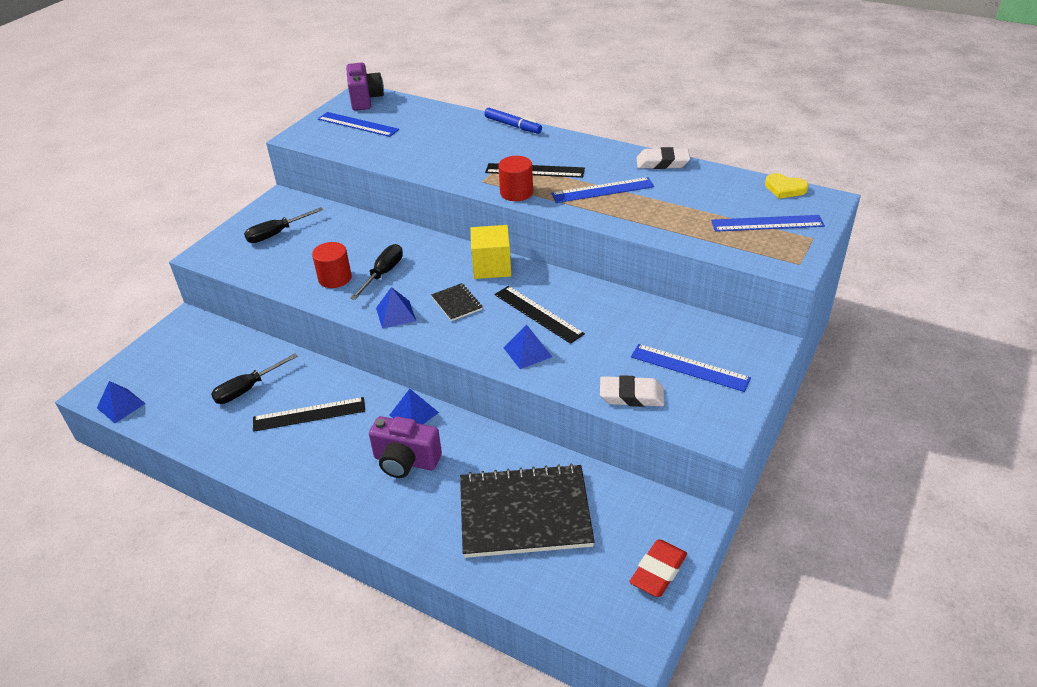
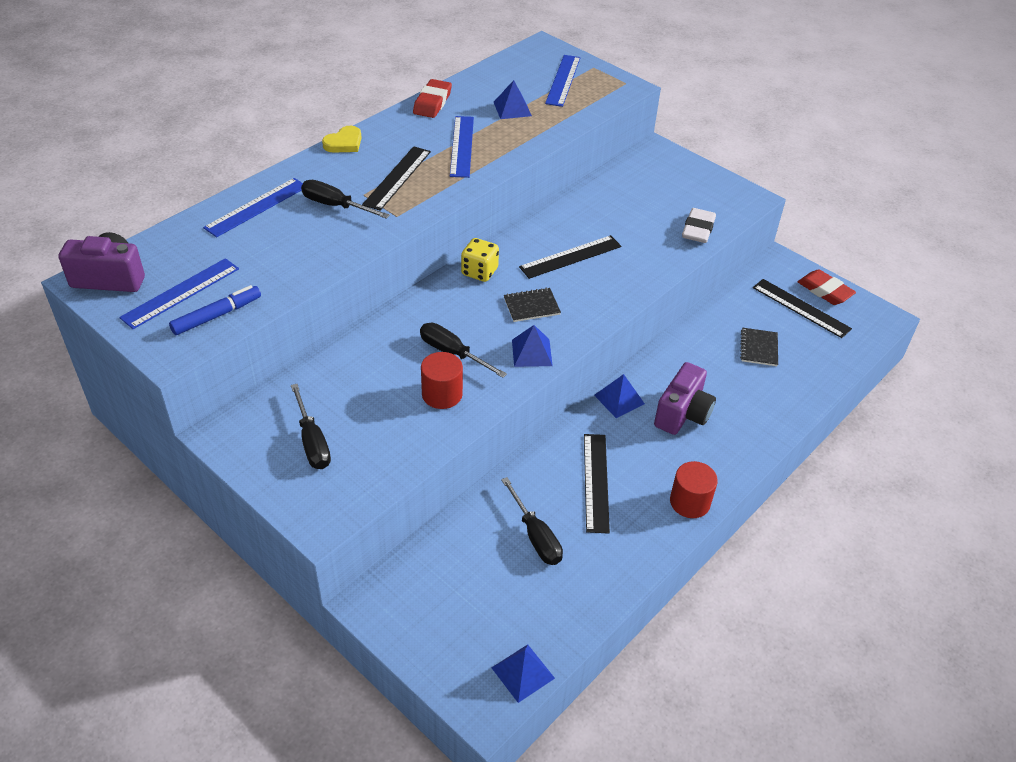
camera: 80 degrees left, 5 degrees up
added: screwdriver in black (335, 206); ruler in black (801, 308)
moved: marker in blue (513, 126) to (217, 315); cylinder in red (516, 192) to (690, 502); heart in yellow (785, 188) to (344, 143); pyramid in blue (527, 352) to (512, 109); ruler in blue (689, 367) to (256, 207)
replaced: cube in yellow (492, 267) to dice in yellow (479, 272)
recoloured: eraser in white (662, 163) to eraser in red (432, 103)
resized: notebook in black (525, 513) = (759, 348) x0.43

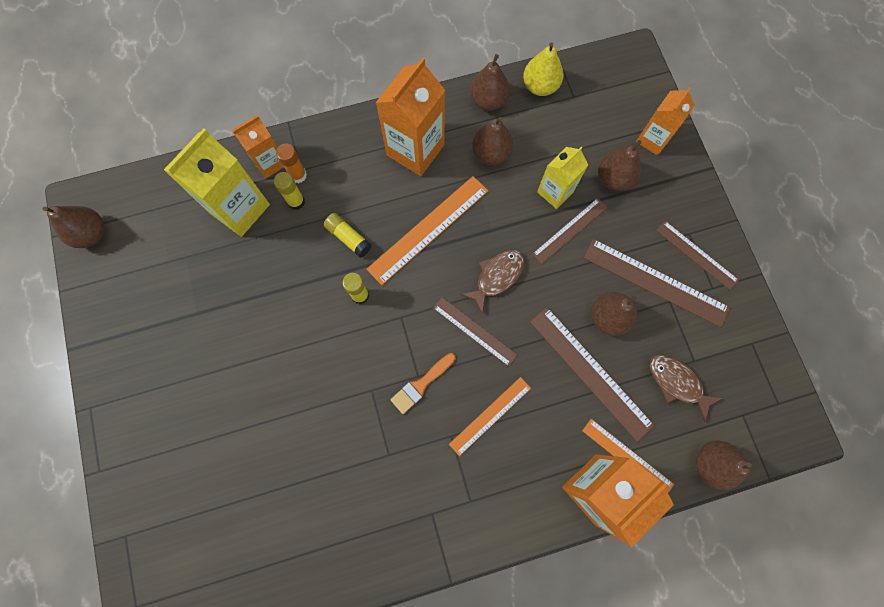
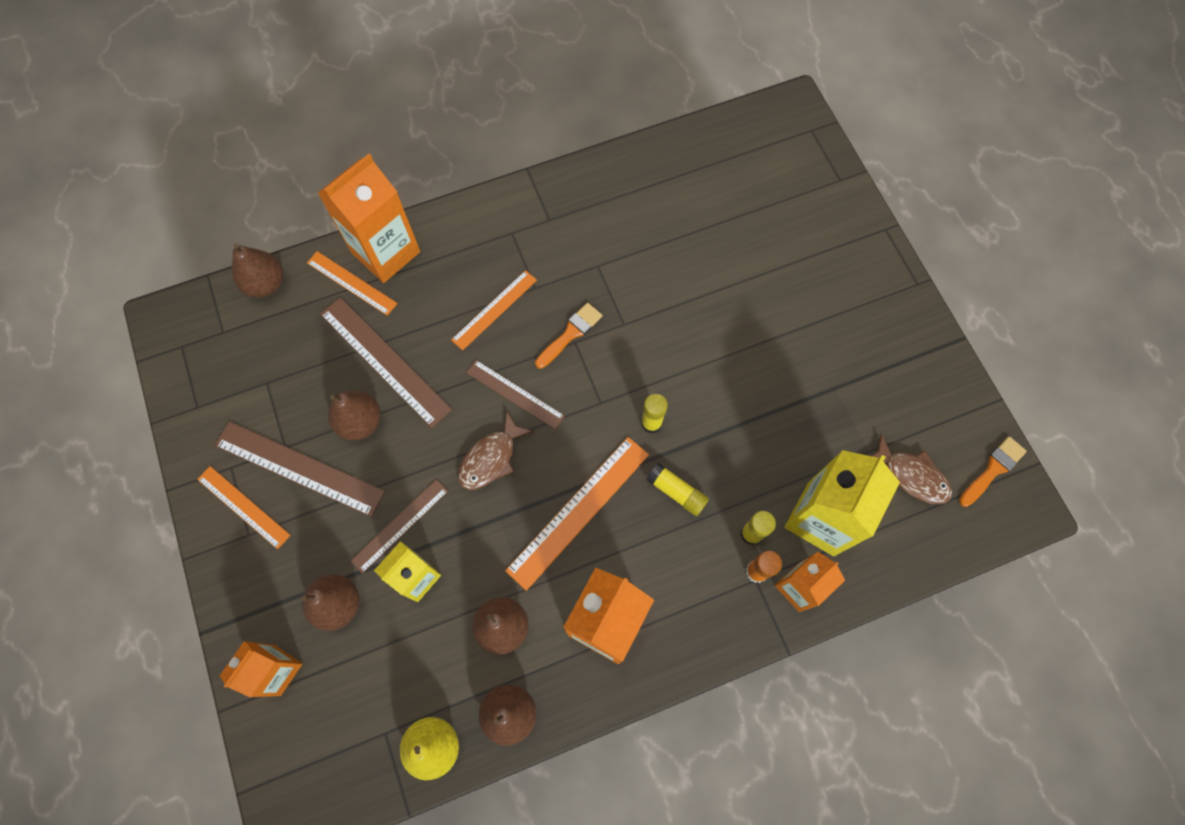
camera: 175 degrees right, 5 degrees down
moved: fish in brown (677, 383) to (911, 475)
replaced: pear in brown (91, 234) to brush in orange (992, 470)
recoloured: ruler in brown (696, 255) to ruler in orange (243, 507)

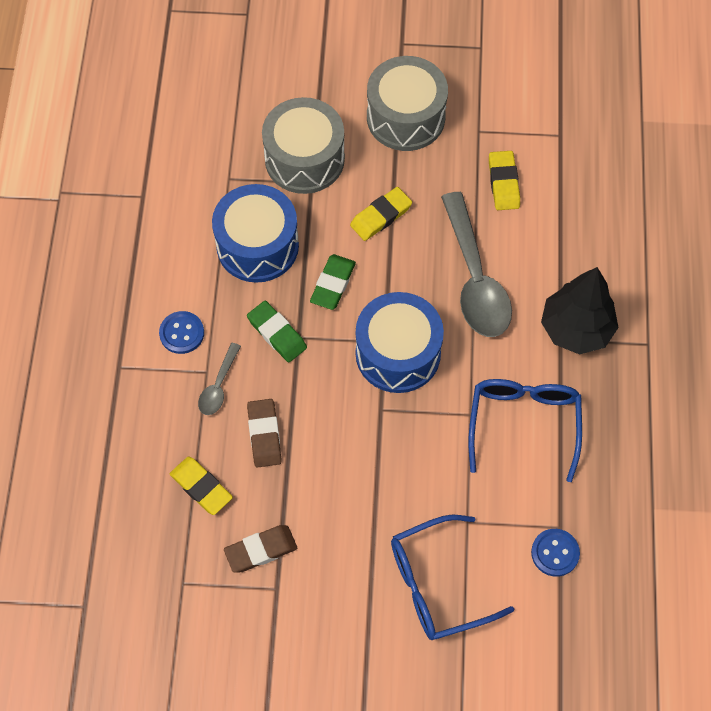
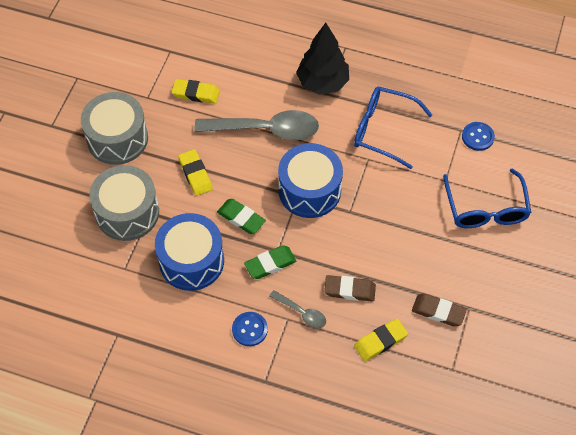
camera: 75 degrees left, 5 degrees down
turned: eraser in brown (261, 550) = (438, 311) 60 degrees counterclockwise

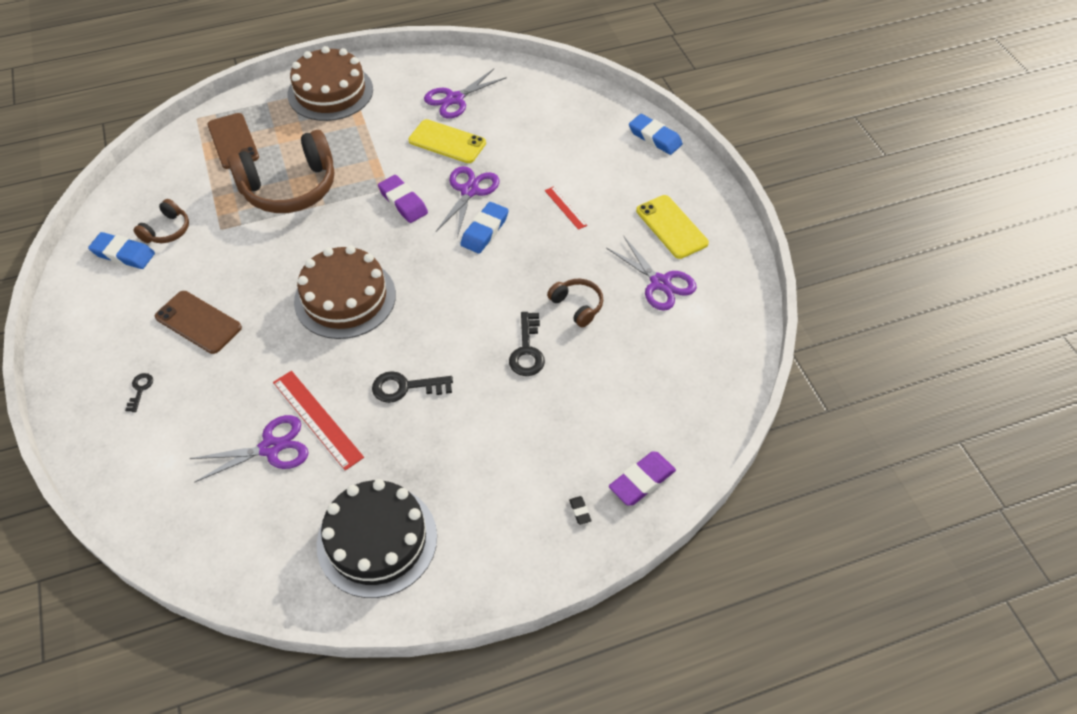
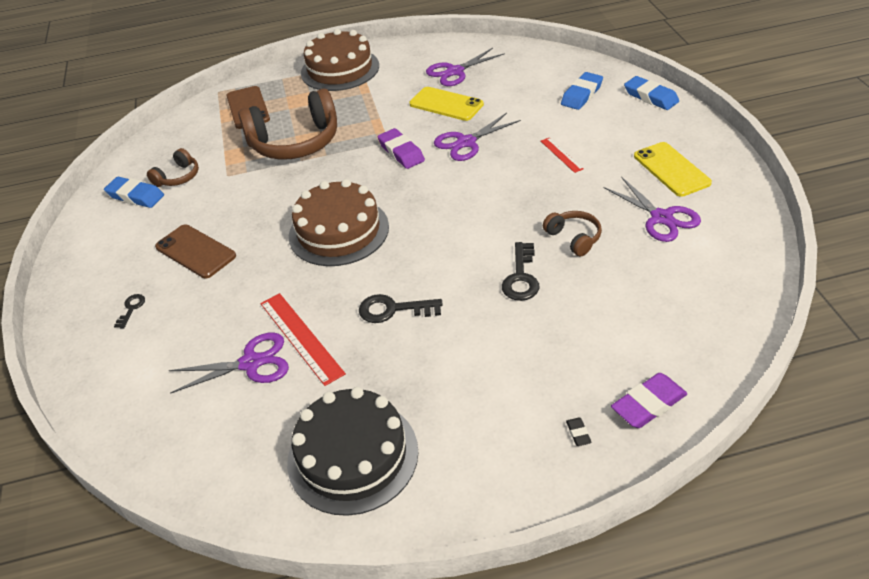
camera: 10 degrees right, 10 degrees down
moved: eraser in blue (484, 231) to (581, 94)
turned: scissors in purple (469, 191) = (466, 142) 150 degrees counterclockwise

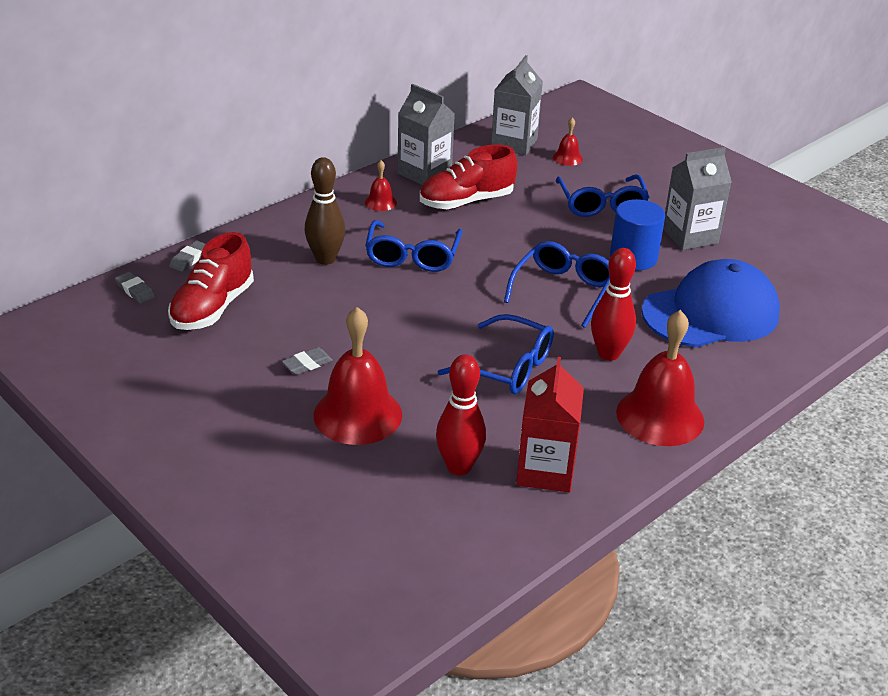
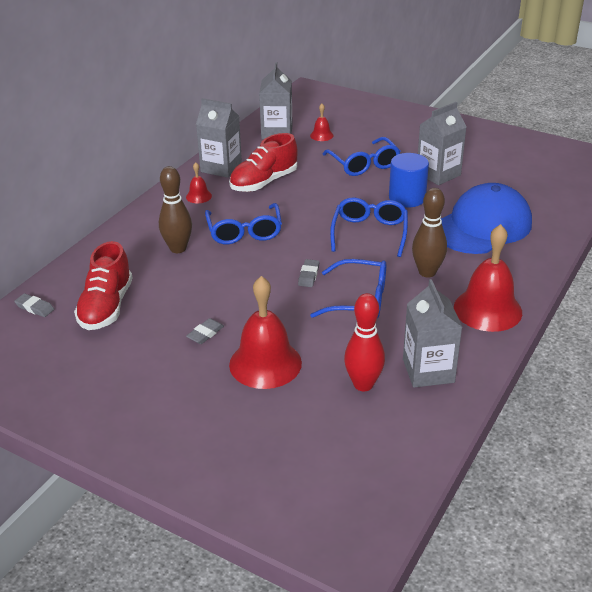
camera: 15 degrees left, 0 degrees up
moved: eraser in grey (189, 259) to (308, 275)
recoloured: bowling pin in red (608, 354) to bowling pin in brown (427, 272); carton in red (545, 471) to carton in grey (428, 371)

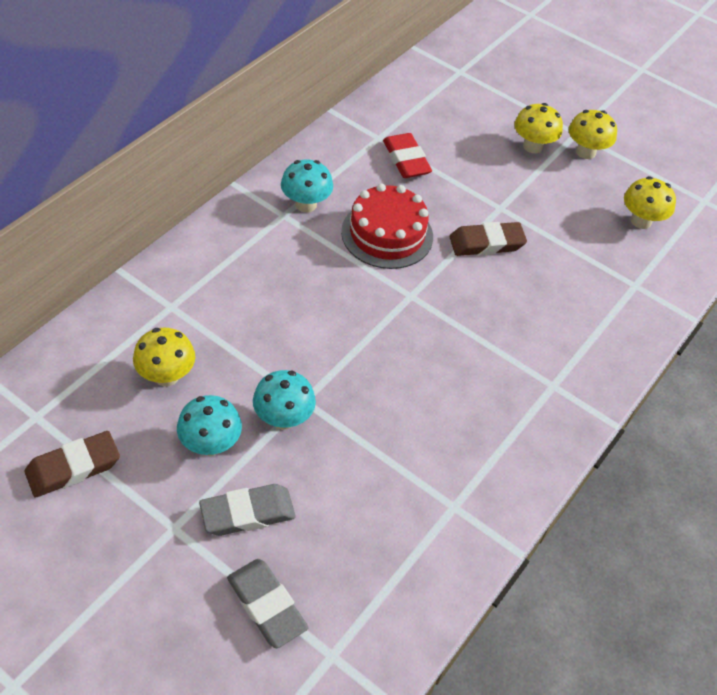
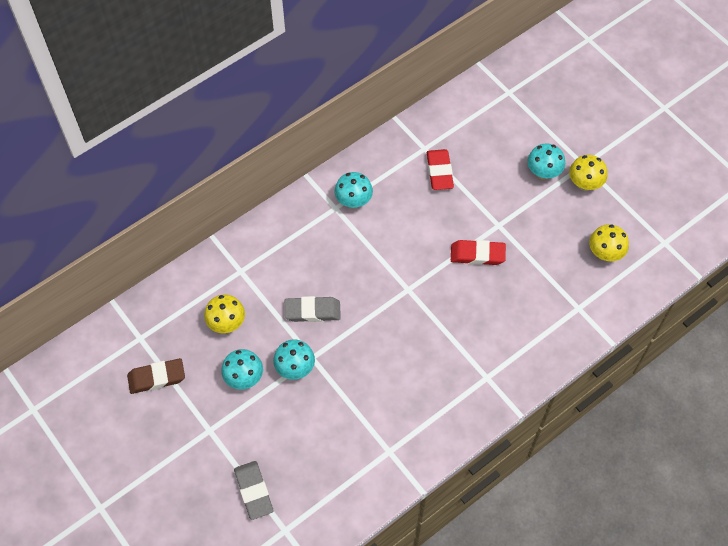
camera: 20 degrees right, 10 degrees up
removed: cake in red (387, 234)
moved: eraser in grey (247, 513) to (312, 311)
recoloured: mushroom in yellow (532, 146) to mushroom in turquoise (543, 172); eraser in brown (486, 243) to eraser in red (477, 255)

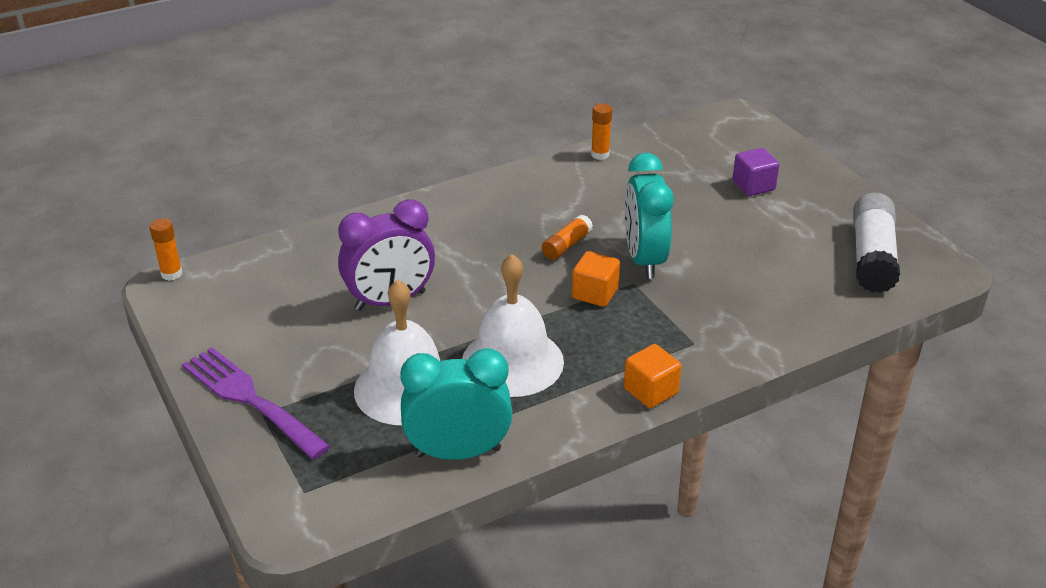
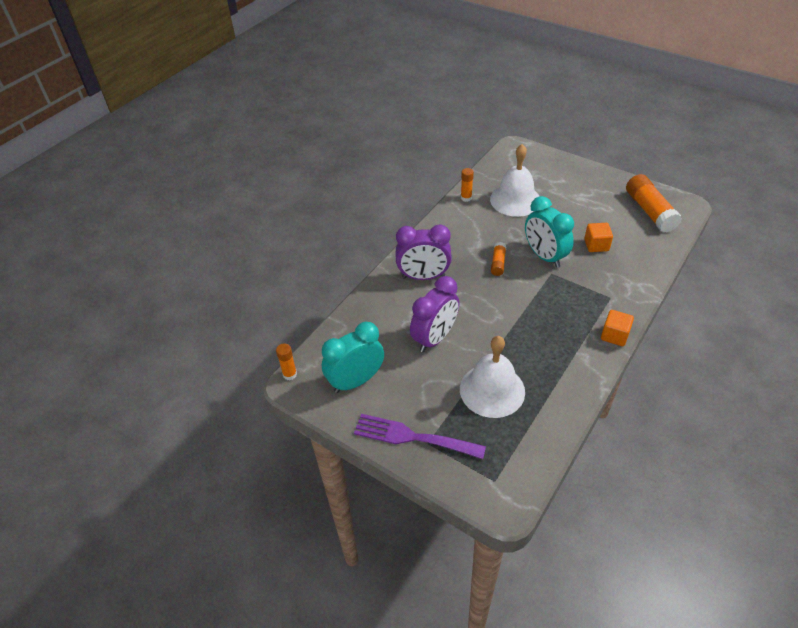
camera: 25 degrees left, 10 degrees up
removed: cube in purple (753, 186)
added: clock in purple (423, 277)
moved: cube in orange (595, 293) to (596, 245); bell in white (512, 361) to (515, 200); clock in turquoise (458, 452) to (356, 381)
recoloured: glue stick in white (872, 257) to glue stick in orange (649, 211)

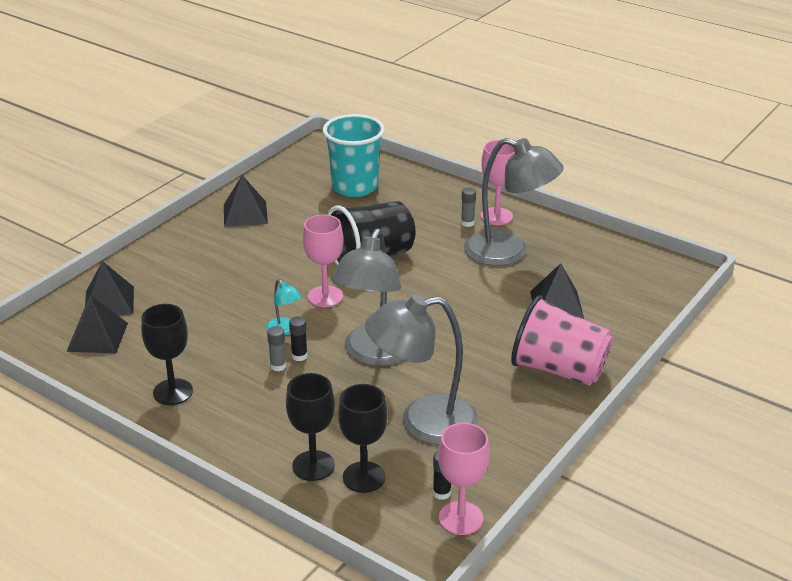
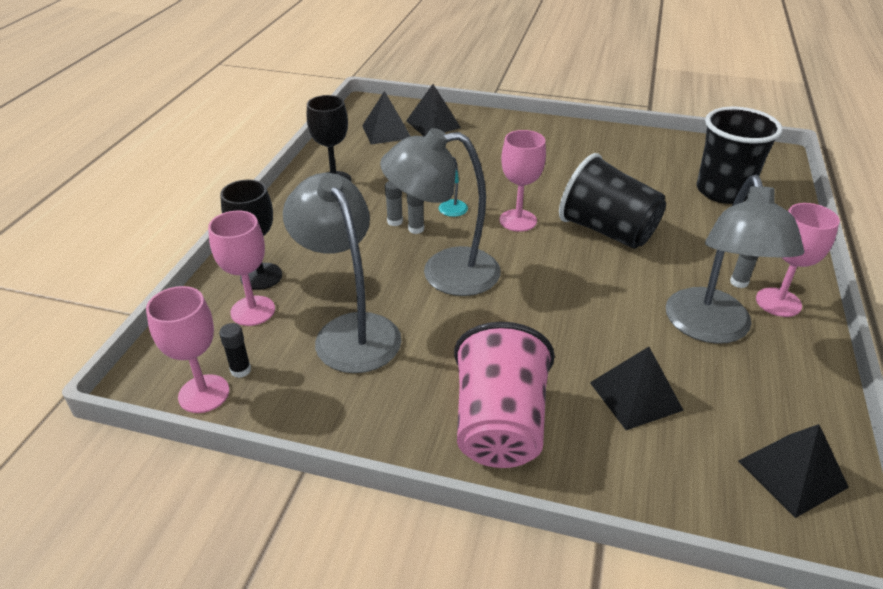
camera: 70 degrees right, 5 degrees up
moved: pyramid in black (245, 214) to (792, 473)
recoloured: cup in turquoise (354, 187) to cup in black (723, 191); glue stick in black (299, 356) to glue stick in grey (416, 229); goblet in black (364, 477) to goblet in pink (253, 311)

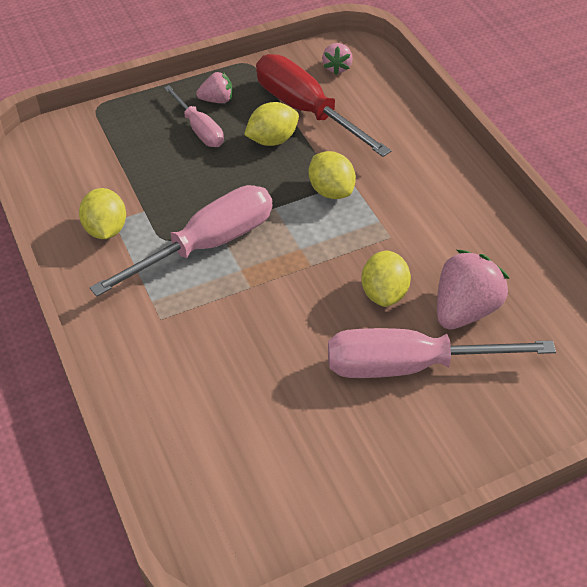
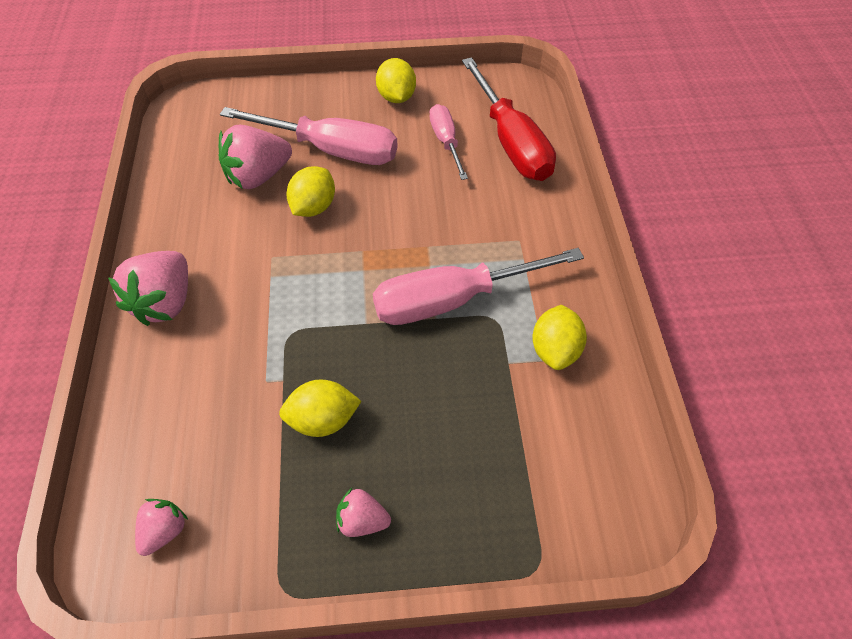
camera: 160 degrees left, 5 degrees up
added: strawberry in pink (165, 302)
moved: screwdriver in red (306, 110) to (511, 142); screwdriver in pink (199, 129) to (446, 142); lemon in yellow (331, 190) to (396, 97)

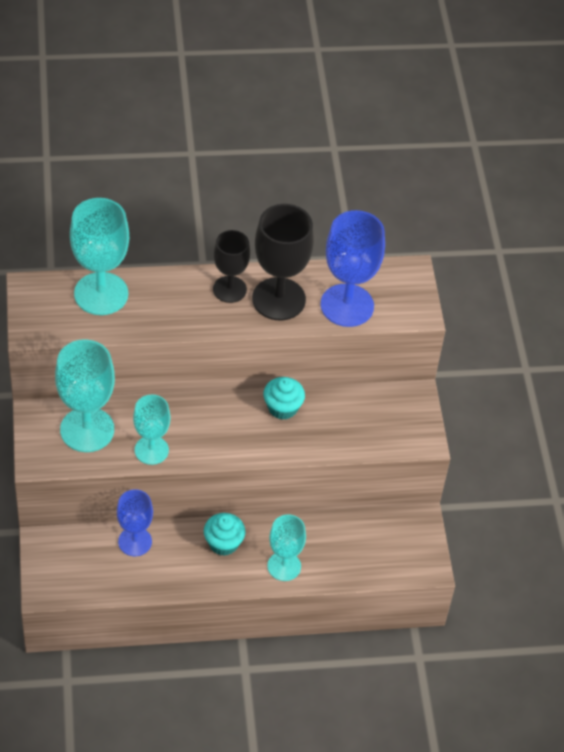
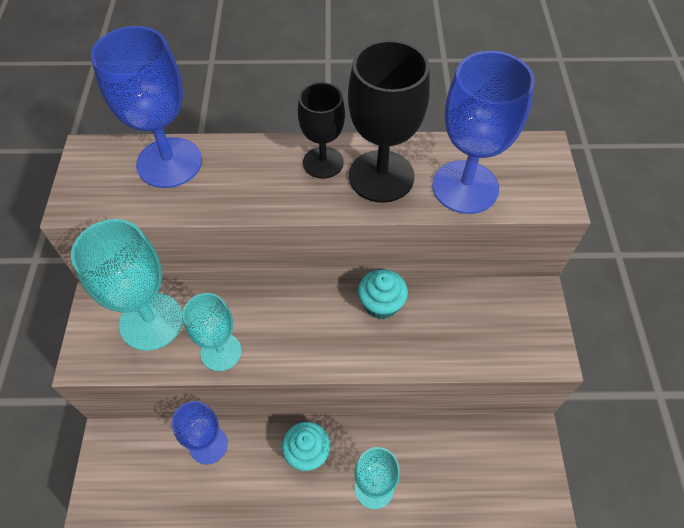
camera: 10 degrees right, 5 degrees up
recoloured: goblet in turquoise (101, 294) to goblet in blue (169, 162)

